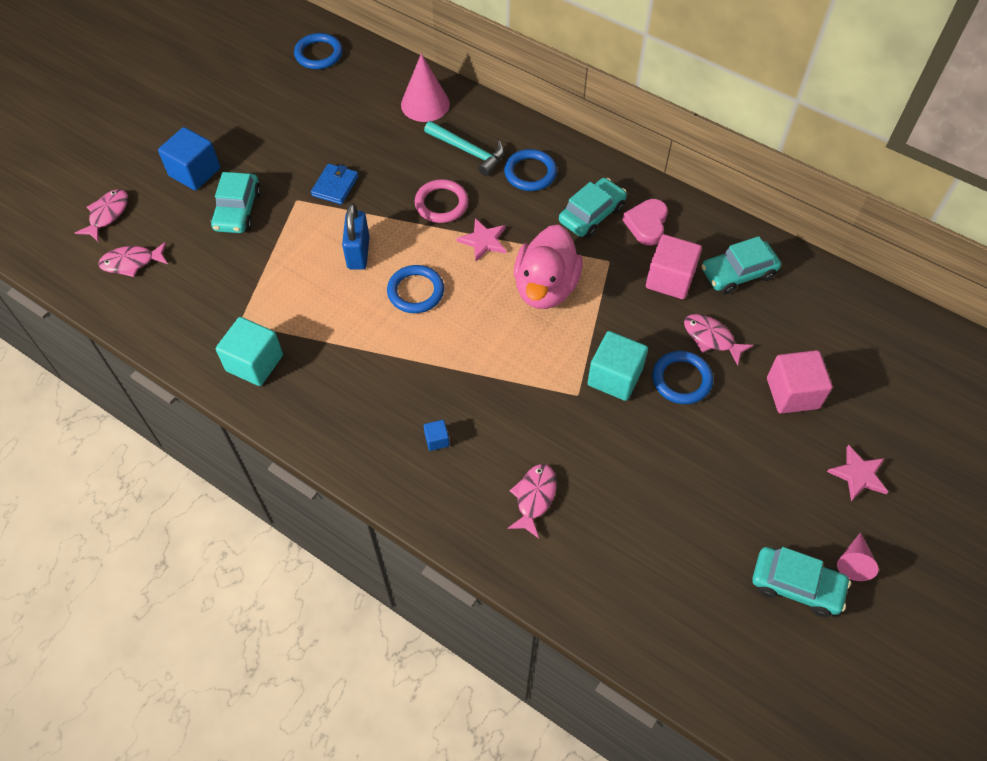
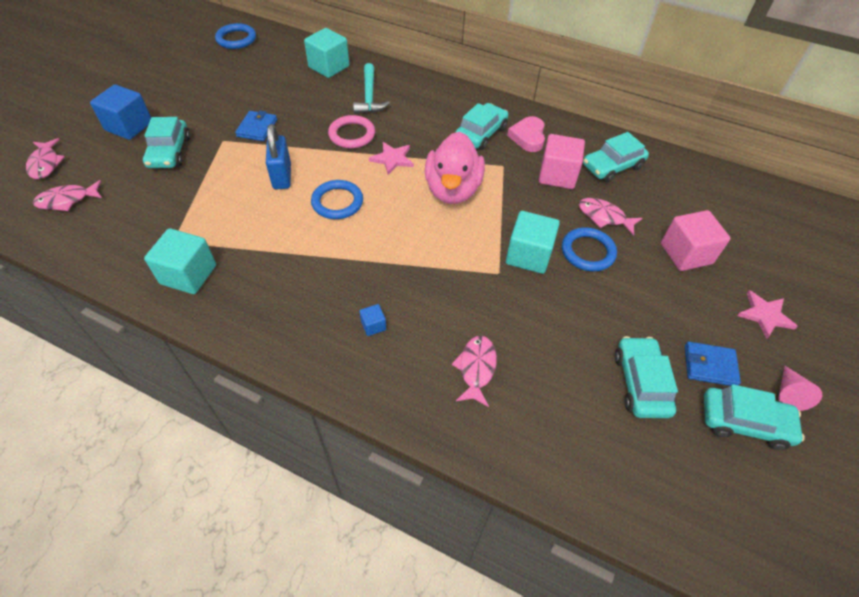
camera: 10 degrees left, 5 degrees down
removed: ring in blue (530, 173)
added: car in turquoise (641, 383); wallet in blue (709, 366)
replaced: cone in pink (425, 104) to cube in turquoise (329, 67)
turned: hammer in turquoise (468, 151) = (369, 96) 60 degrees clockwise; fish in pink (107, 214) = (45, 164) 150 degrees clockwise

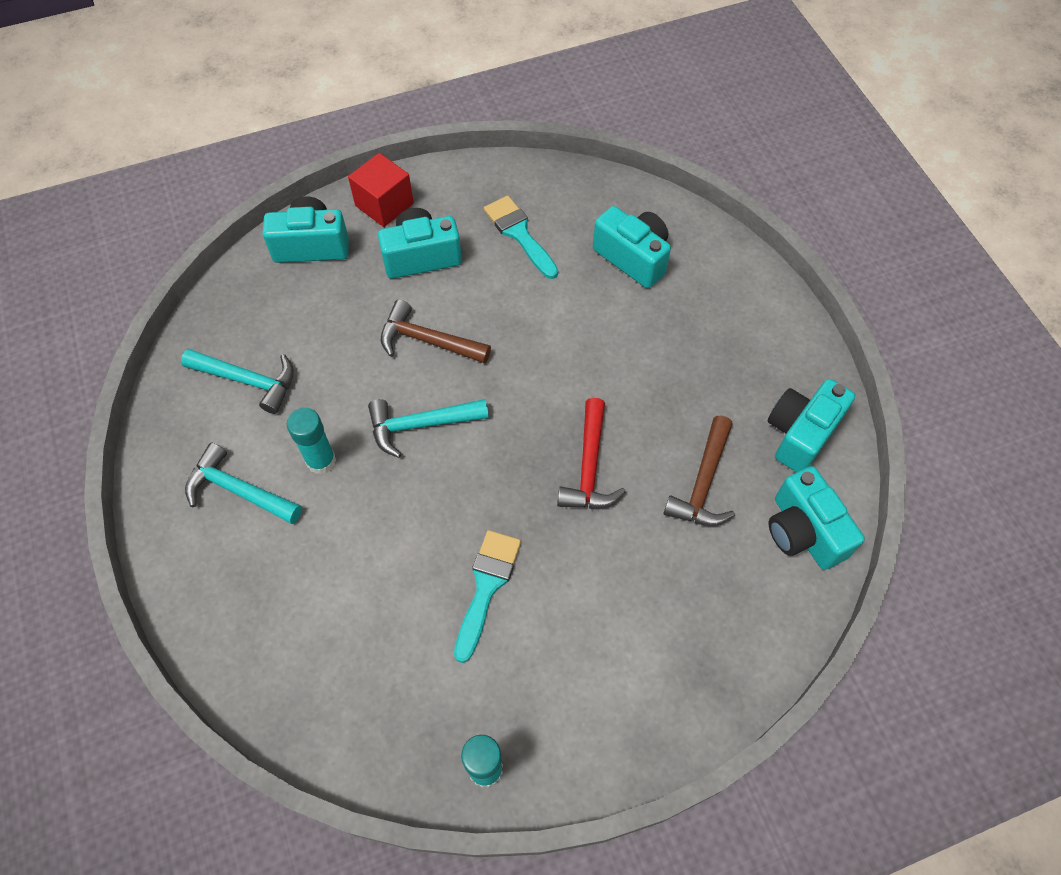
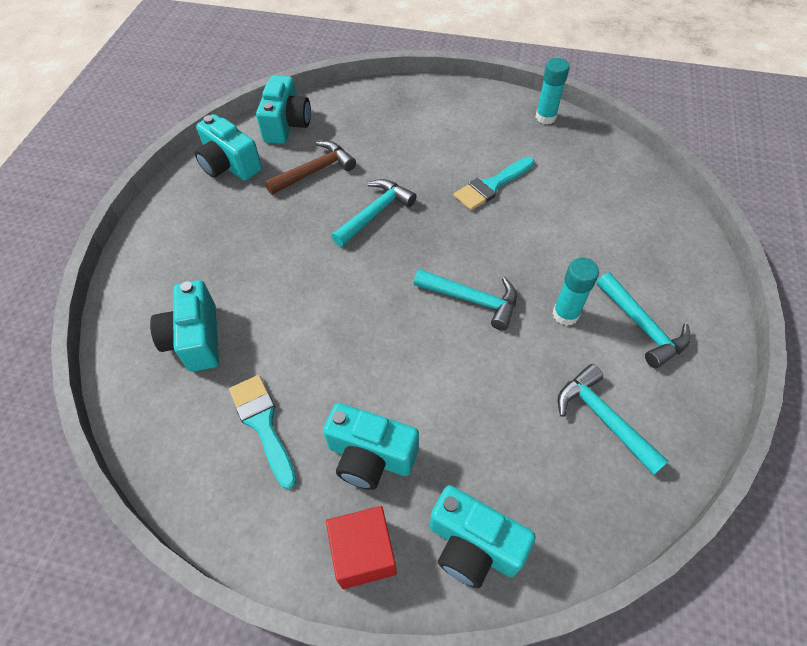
camera: 145 degrees left, 5 degrees down
removed: hammer in brown (428, 340)
recoloured: hammer in red (589, 467) to hammer in turquoise (375, 213)
turned: brush in turquoise (519, 234) = (263, 424) 150 degrees clockwise; camera in turquoise (800, 434) = (229, 165) 60 degrees clockwise

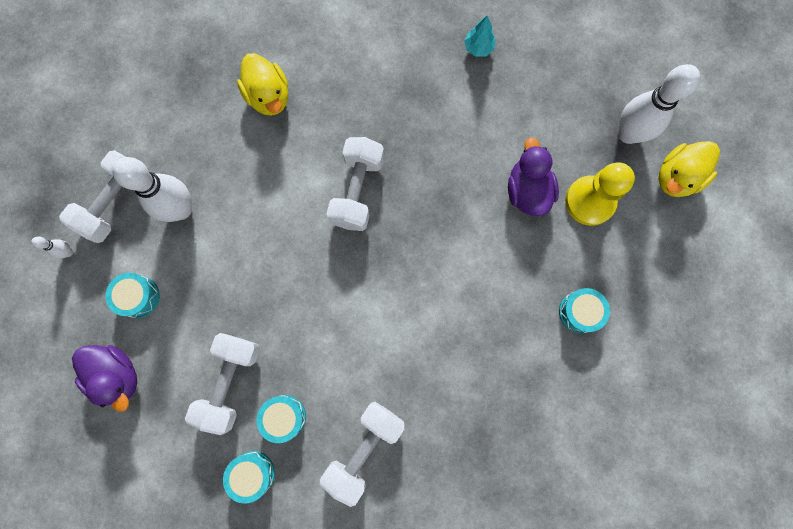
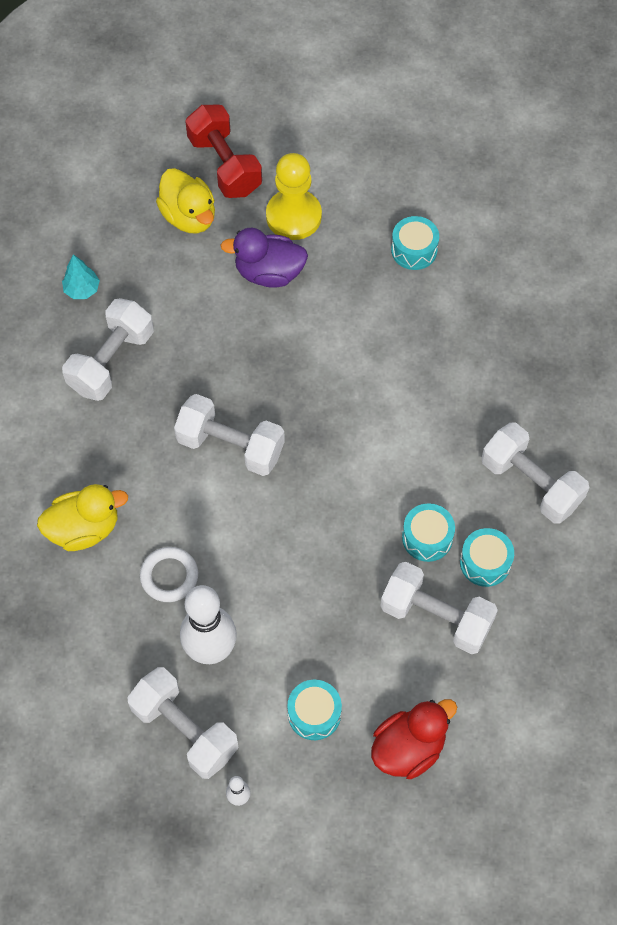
camera: 80 degrees left, 15 degrees down
added: dumbbell in white (111, 361); ring in white (169, 576)
moved: duck in yellow (676, 177) to (189, 216); drum in turquoise (252, 474) to (427, 538)
replaced: bowling pin in white (628, 134) to dumbbell in red (224, 165)
recoloured: duck in purple (117, 375) to duck in red (408, 748)

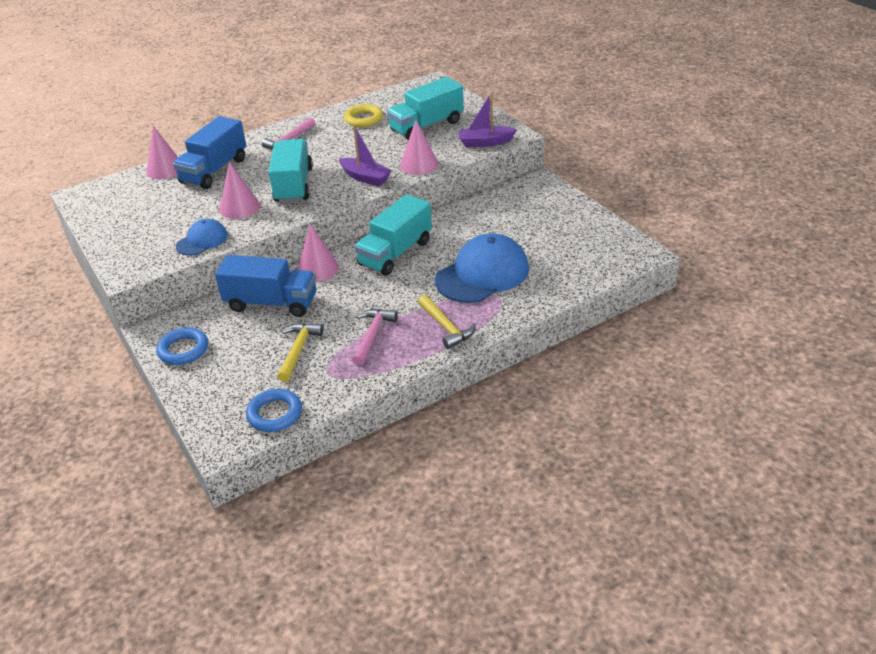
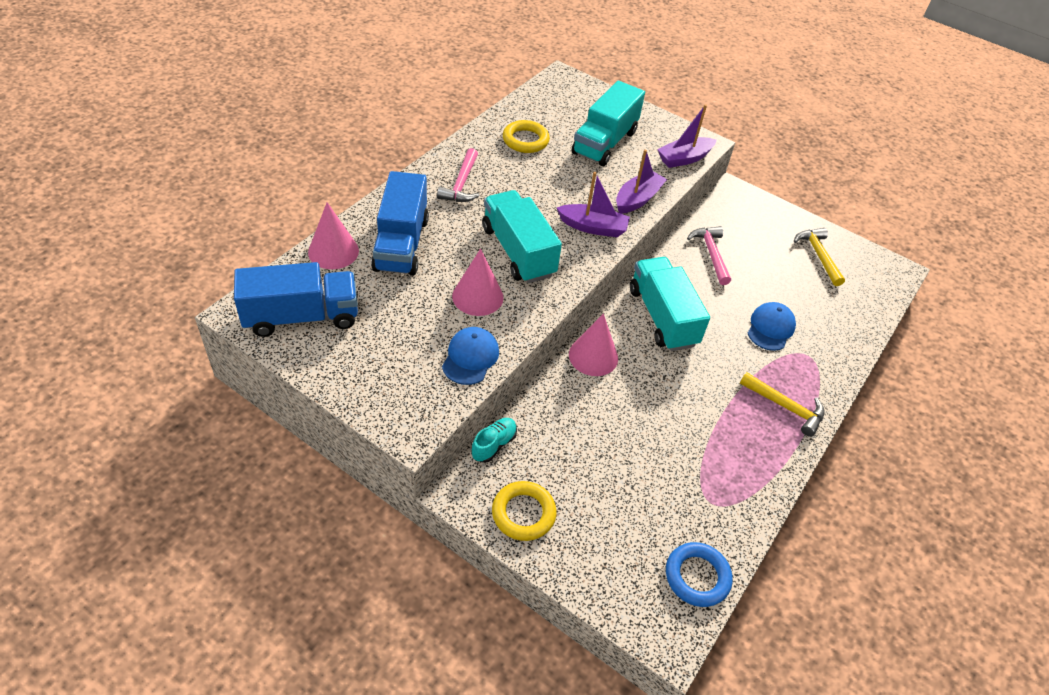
camera: 30 degrees left, 10 degrees up
added: shoe in turquoise (494, 444)
moved: truck in blue (271, 303) to (302, 317); hammer in pink (372, 335) to (711, 254); hammer in yellow (298, 350) to (818, 255)
replaced: cone in pink (419, 164) to boat in purple (637, 199)
recoloured: ring in blue (183, 350) to ring in yellow (523, 513)
turned: truck in turquoise (395, 253) = (662, 317) 150 degrees clockwise
resized: cap in blue (482, 274) = (770, 328) x0.54

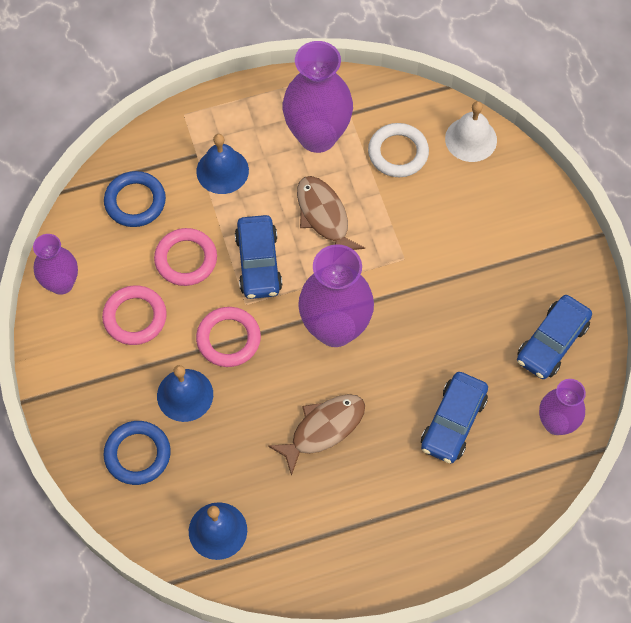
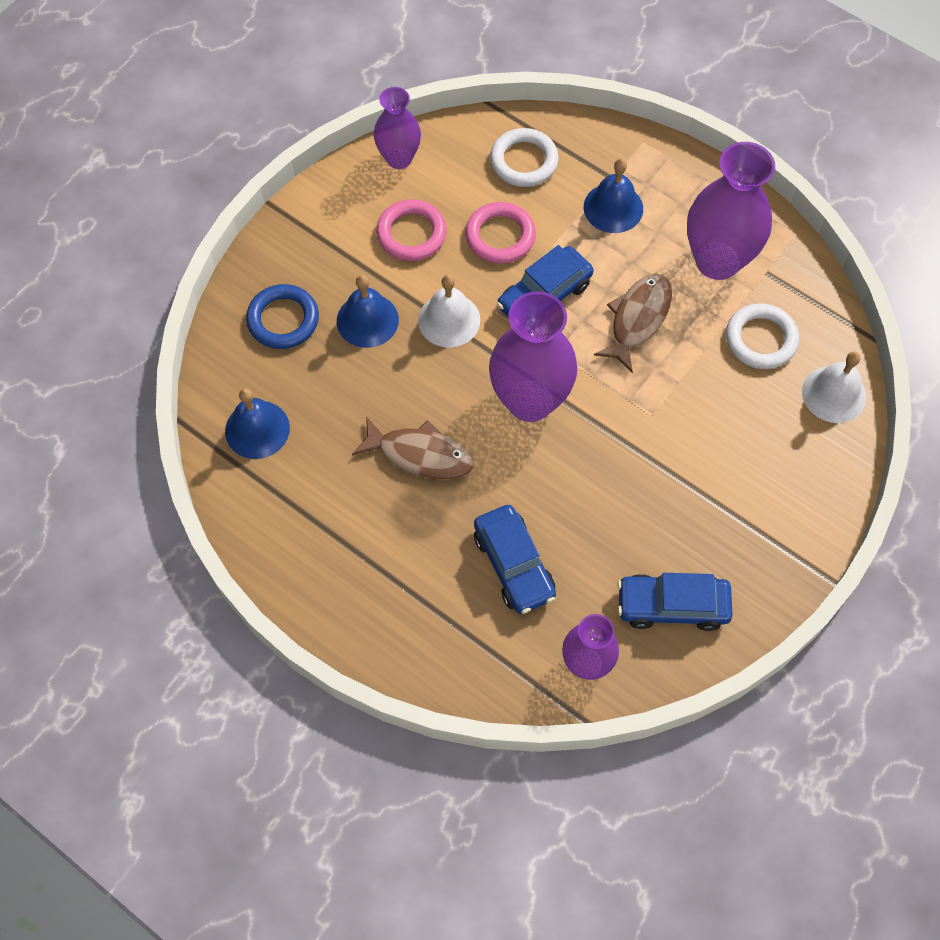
camera: 55 degrees right, 0 degrees up
replaced: ring in pink (228, 339) to bell in white (449, 320)
recoloured: ring in blue (135, 201) to ring in white (524, 161)
turned: car in blue (453, 422) = (514, 565) 105 degrees counterclockwise

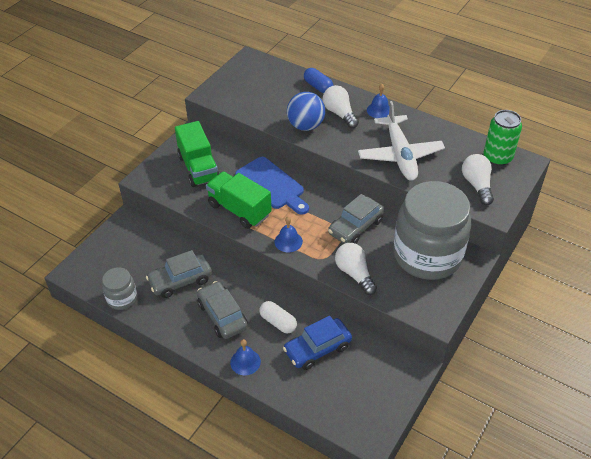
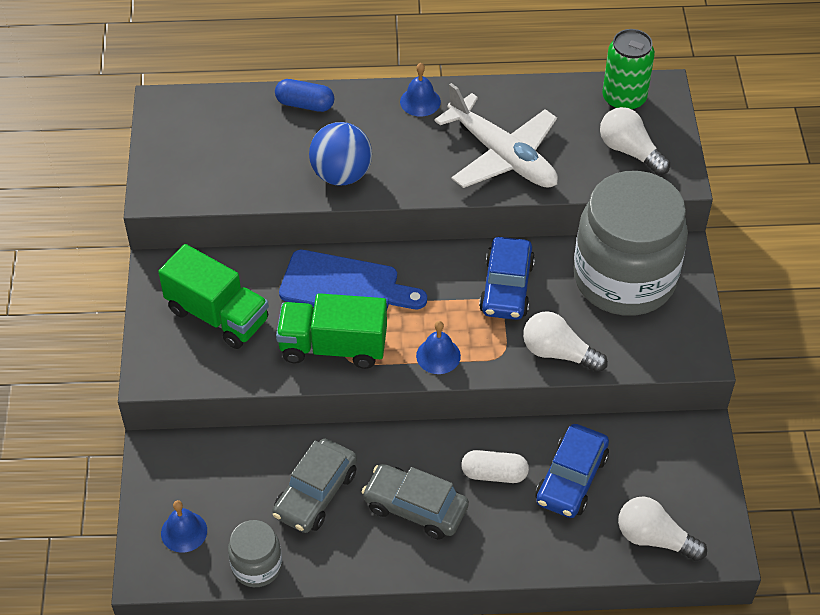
camera: 35 degrees left, 5 degrees up
moved: light bulb in white (339, 113) to (654, 538); bell in blue (245, 362) to (184, 531)
recoloured: car in grey (355, 227) to car in blue (506, 287)

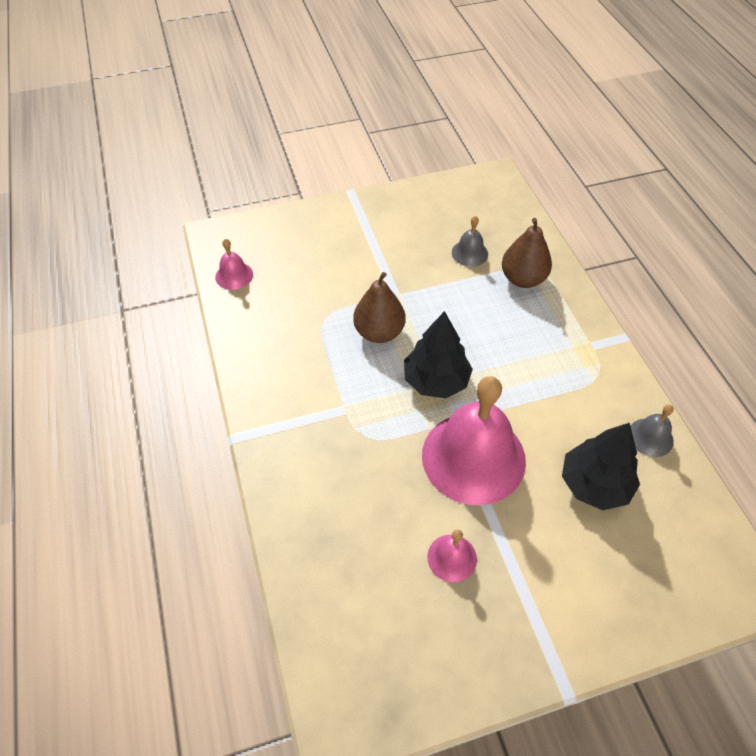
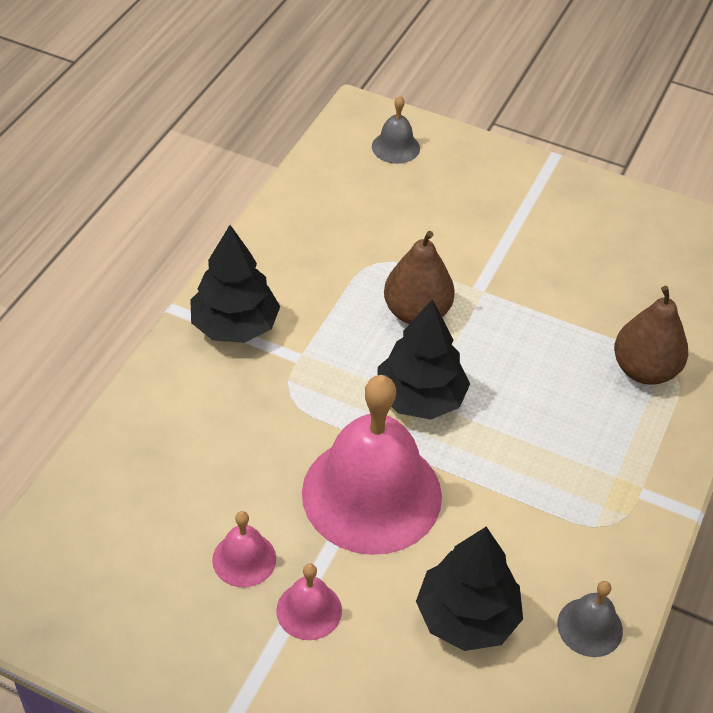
camera: 40 degrees right, 5 degrees down
added: tree in black (235, 326)
moved: bell in grey (469, 253) to (395, 147); bell in pink (234, 275) to (309, 610)

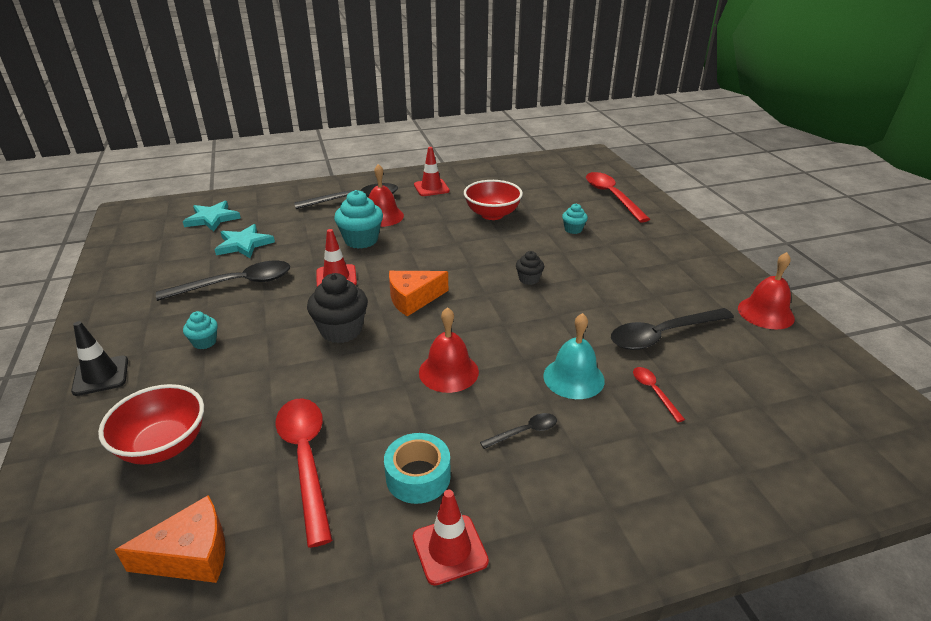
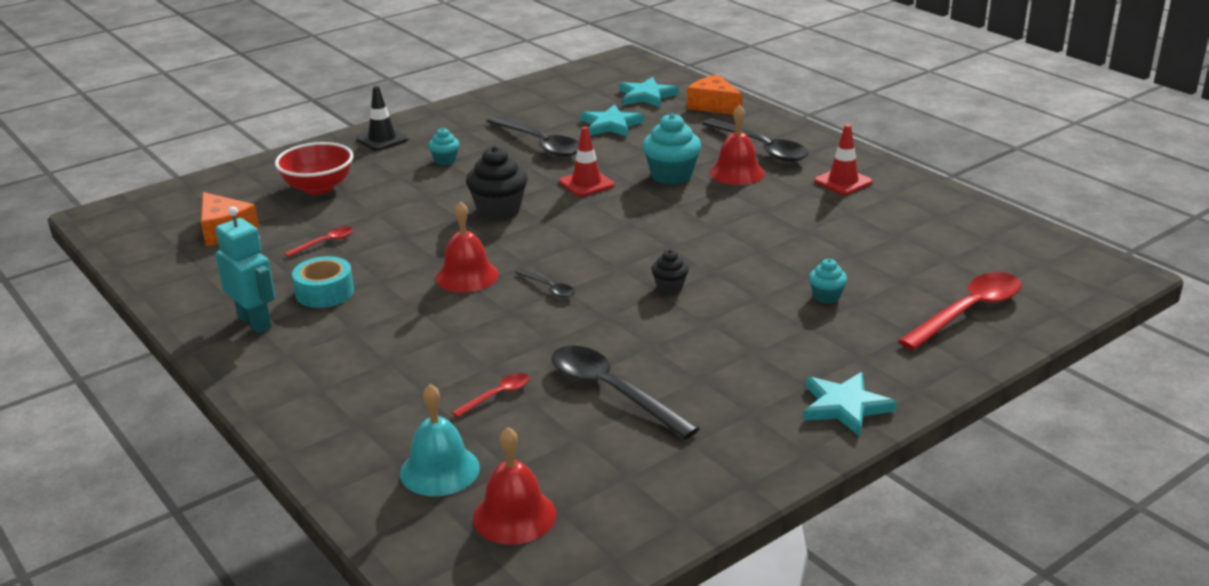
camera: 70 degrees right, 5 degrees down
removed: bowl in red (492, 214)
added: star in turquoise (845, 406)
moved: bell in red (765, 313) to (514, 516); cheese in orange (413, 299) to (713, 106); bell in turquoise (573, 378) to (439, 470); spoon in black (524, 432) to (549, 288)
replaced: traffic cone in red (450, 549) to robot in turquoise (255, 322)
resized: spoon in red (306, 460) = (325, 243) x0.48

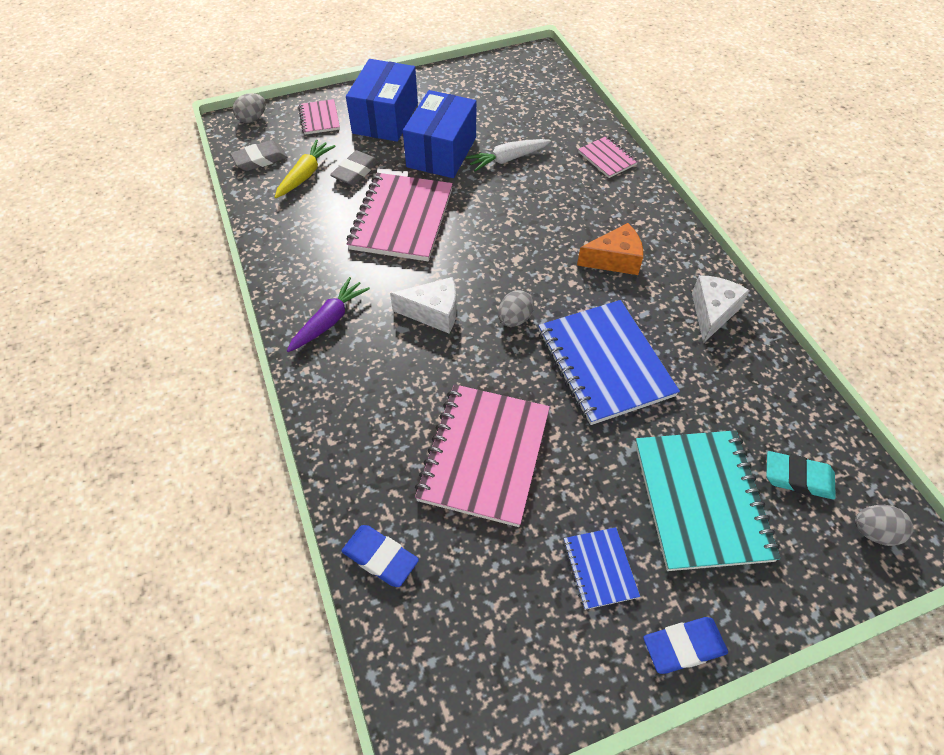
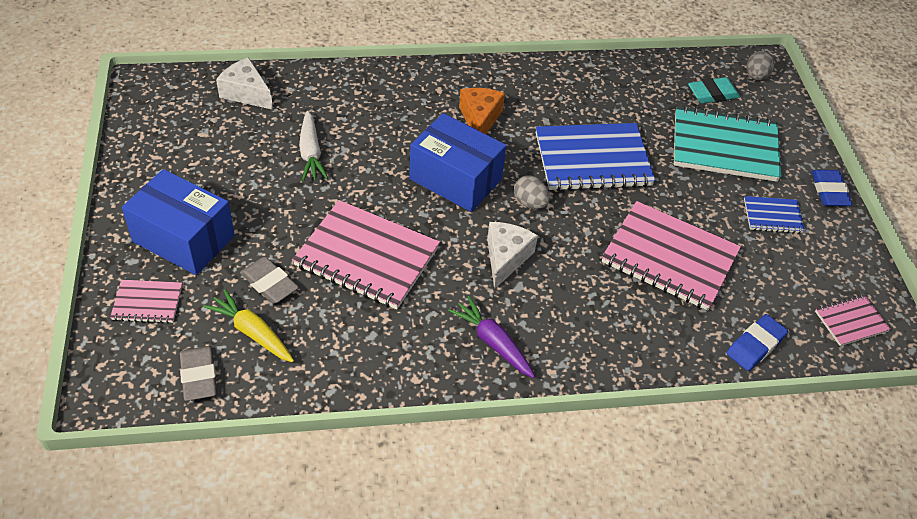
camera: 80 degrees left, 5 degrees down
removed: egg in grey (252, 119)
moved: box in blue (441, 152) to (455, 179); notebook in pink (607, 158) to (851, 321); cheese in white (712, 312) to (246, 93)
turned: eraser in turquoise (798, 478) = (712, 94) 45 degrees clockwise

